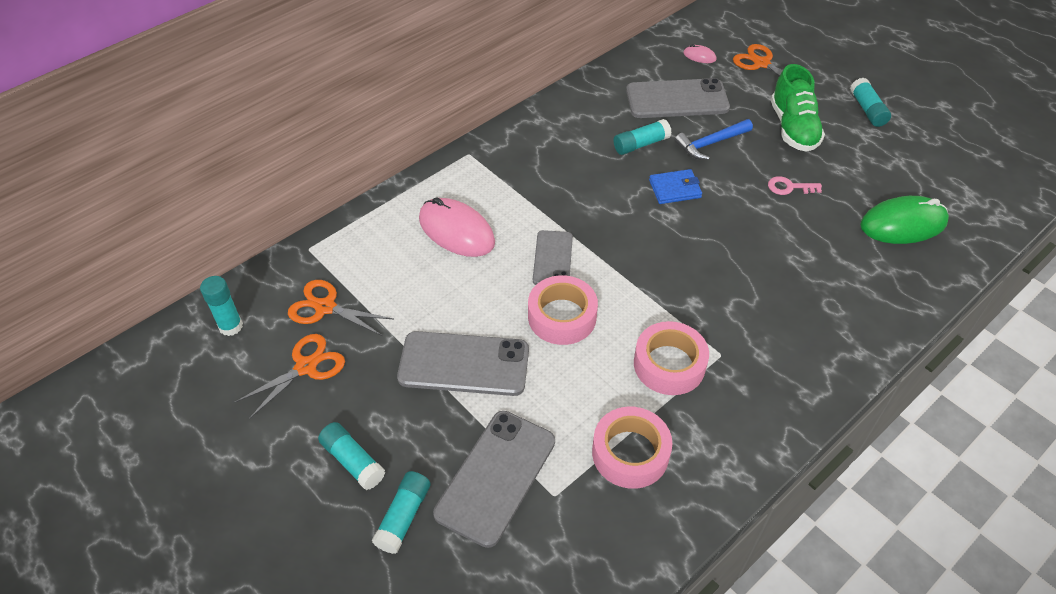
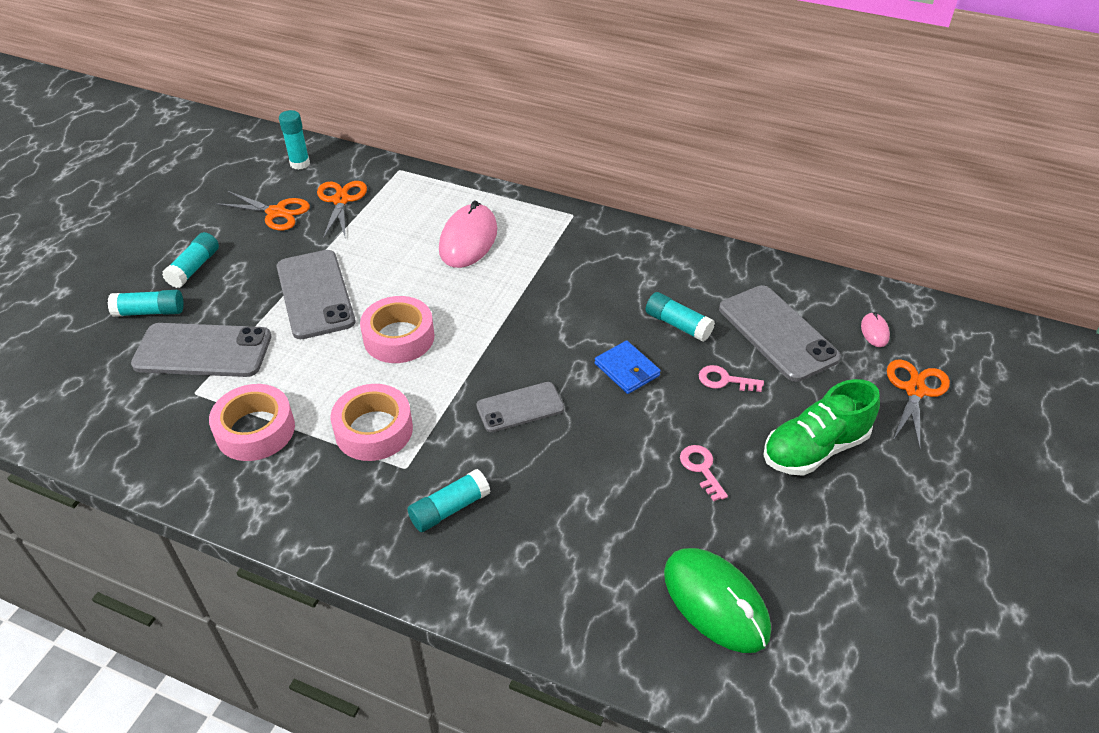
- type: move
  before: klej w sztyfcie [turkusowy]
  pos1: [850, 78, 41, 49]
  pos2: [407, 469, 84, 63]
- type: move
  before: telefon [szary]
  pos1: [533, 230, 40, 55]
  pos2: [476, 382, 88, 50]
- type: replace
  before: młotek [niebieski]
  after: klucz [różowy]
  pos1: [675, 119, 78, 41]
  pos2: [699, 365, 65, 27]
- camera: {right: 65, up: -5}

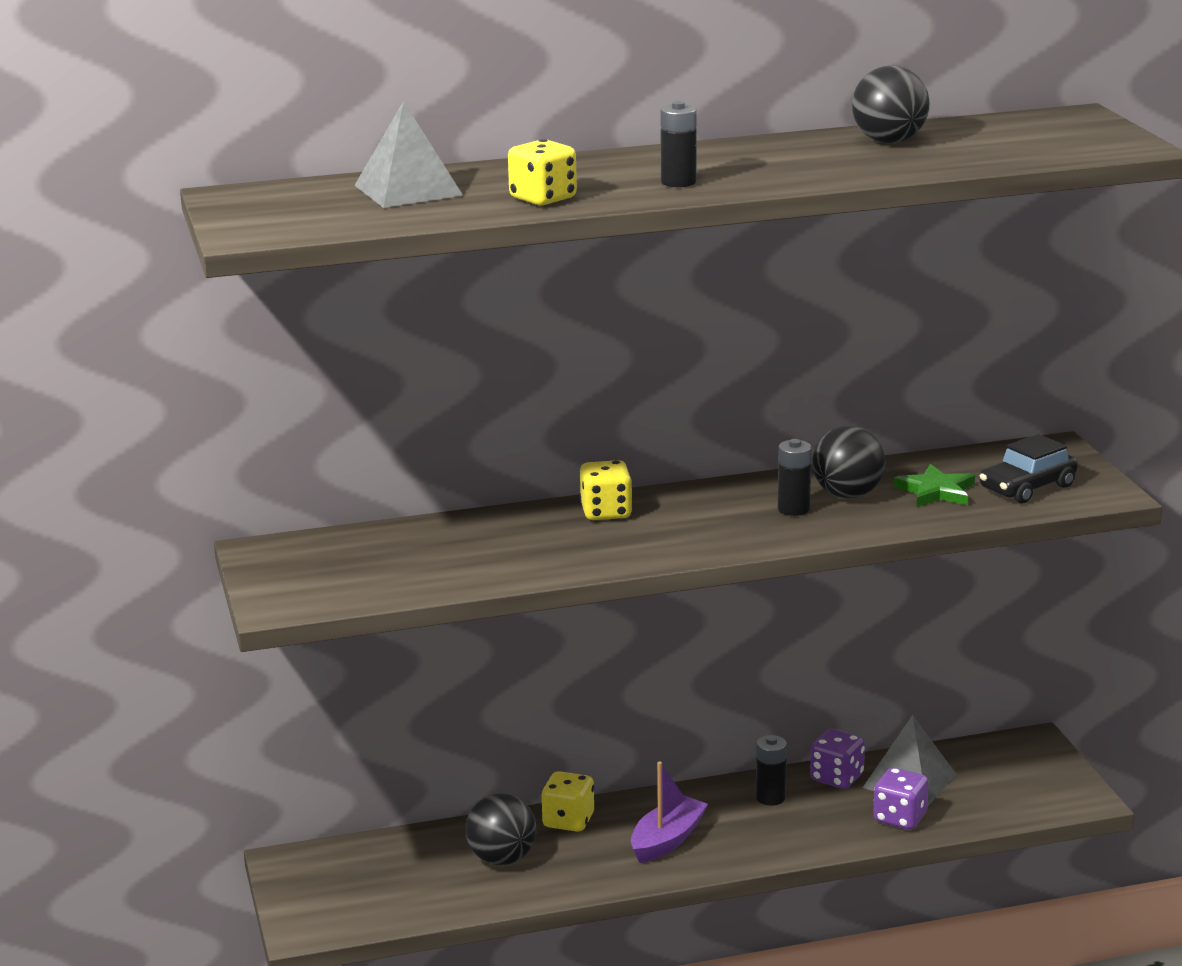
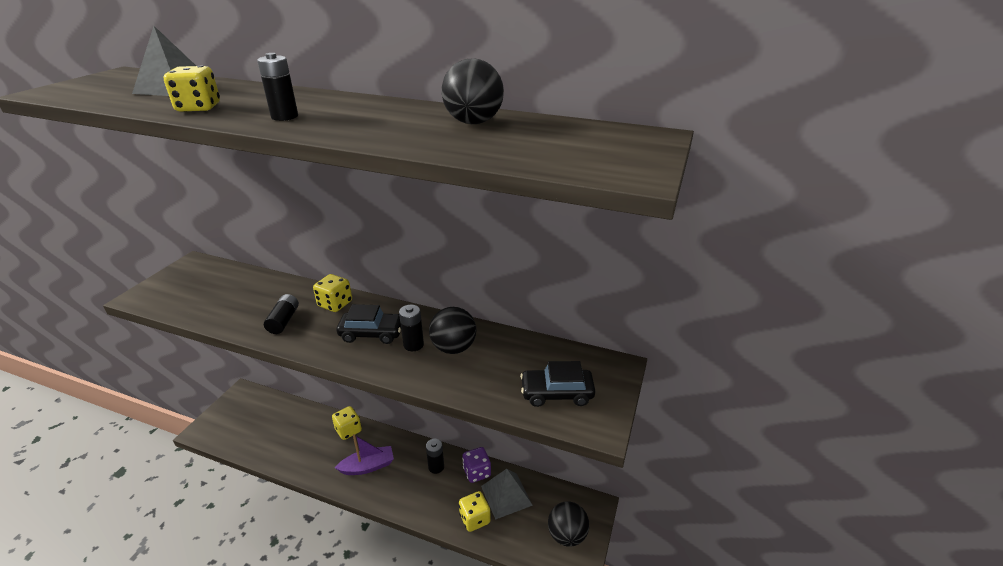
- type: insert
  after: bateria [czarny]
  pos2: [264, 294, 35, 40]
- type: insert
  after: samochód [czarny]
  pos2: [337, 304, 64, 40]
- type: recolor
  before: kostka do gry [fioletowy]
  after: kostka do gry [żółty]
  pos1: [873, 768, 56, 62]
  pos2: [459, 491, 32, 41]
- type: move
  before: piłka [czarny]
  pos1: [466, 793, 70, 72]
  pos2: [548, 501, 41, 46]
- type: delete
  before: gwiazda [zielony]
  pos1: [893, 464, 82, 43]
- camera: {right: 35, up: 10}

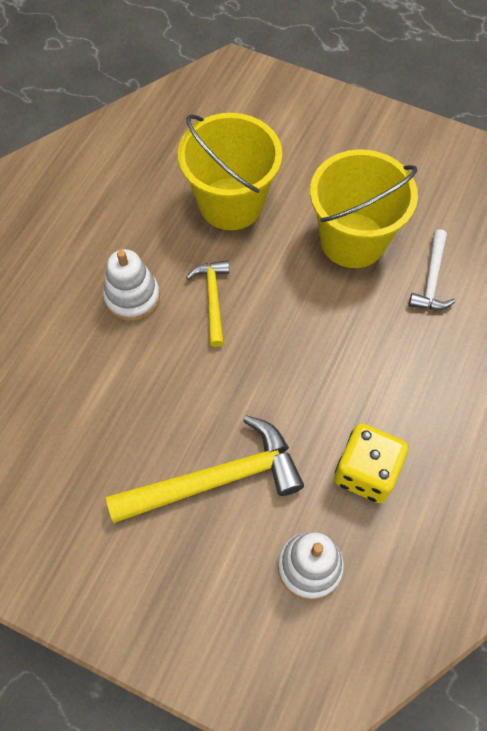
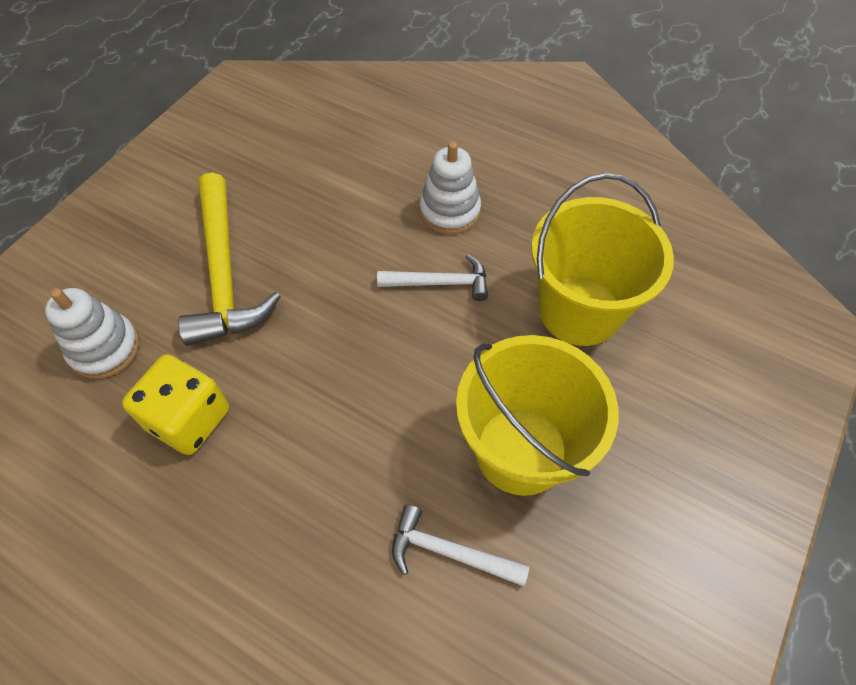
- type: recolor
  before: młotek [żółty]
  after: młotek [biały]
  pos1: [186, 260, 43, 87]
  pos2: [377, 254, 111, 47]
- camera: {right: 95, up: -5}

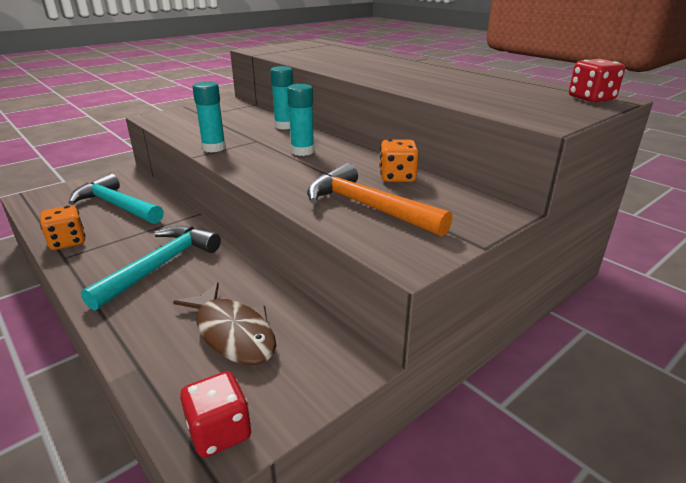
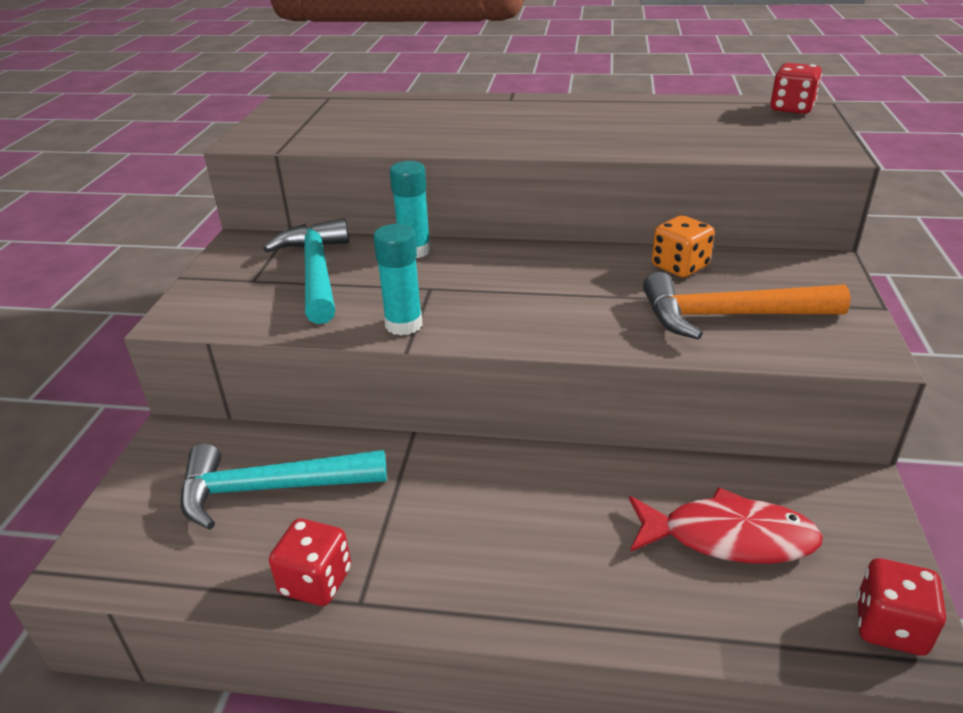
- type: move
  before: młotek [turkusowy]
  pos1: [81, 225, 140, 85]
  pos2: [263, 218, 86, 106]
- type: recolor
  before: kostka do gry [pomarańczowy]
  after: kostka do gry [czerwony]
  pos1: [40, 205, 45, 45]
  pos2: [269, 518, 82, 88]
- type: recolor
  before: ryba [brązowy]
  after: ryba [czerwony]
  pos1: [173, 282, 103, 83]
  pos2: [629, 487, 194, 77]
- type: delete
  before: klej w sztyfcie [turkusowy]
  pos1: [287, 84, 27, 72]
- camera: {right: -40, up: 5}

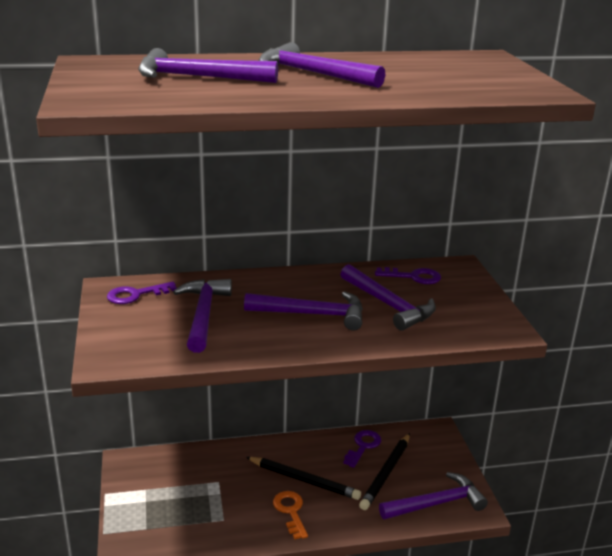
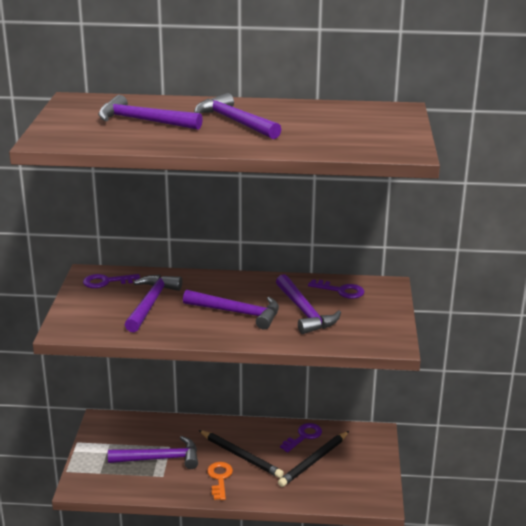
- type: move
  before: młotek [fioletowy]
  pos1: [379, 472, 109, 48]
  pos2: [108, 436, 90, 33]
- camera: {right: 15, up: 0}

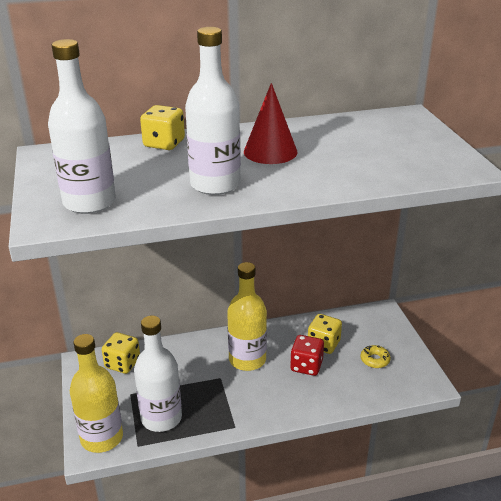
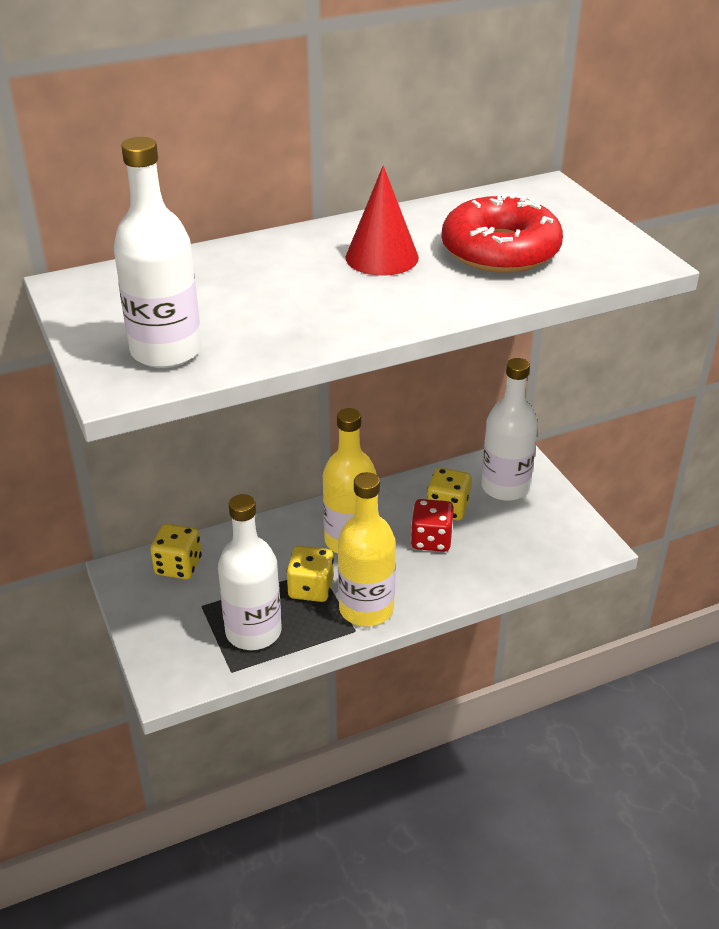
- type: move
  before: kostka do gry [żółty]
  pos1: [140, 105, 45, 45]
  pos2: [286, 546, 48, 56]
- type: move
  before: butelka [żółty]
  pos1: [70, 334, 53, 119]
  pos2: [338, 472, 58, 154]
- type: insert
  after: donut [czerwony]
  pos2: [442, 193, 121, 80]
- type: move
  before: butelka [biały]
  pos1: [185, 27, 56, 168]
  pos2: [481, 358, 57, 143]
- type: delete
  before: donut [żółty]
  pos1: [361, 345, 30, 23]
- camera: {right: -10, up: 5}

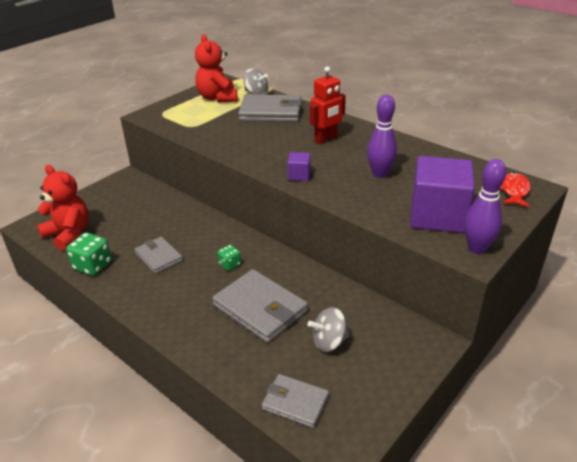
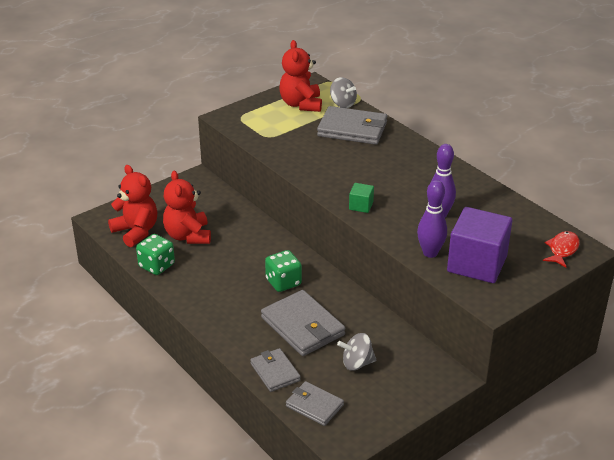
- type: insert
  after: miś [czerwony]
  pos2: [163, 170, 48, 74]
- type: move
  before: portfel [szary]
  pos1: [134, 237, 49, 37]
  pos2: [250, 348, 51, 44]
- type: resize
  before: kostka do gry [zielony]
  pos1: [217, 245, 24, 26]
  pos2: [265, 250, 37, 42]
  scale: 1.7
- type: recolor
  before: sześcian [fioletowy]
  after: sześcian [zielony]
  pos1: [287, 152, 24, 29]
  pos2: [349, 183, 25, 30]
- type: move
  before: kręgiel [fioletowy]
  pos1: [464, 159, 42, 95]
  pos2: [417, 180, 30, 78]
- type: delete
  before: robot [czerwony]
  pos1: [310, 66, 36, 78]
- camera: {right: 10, up: 0}

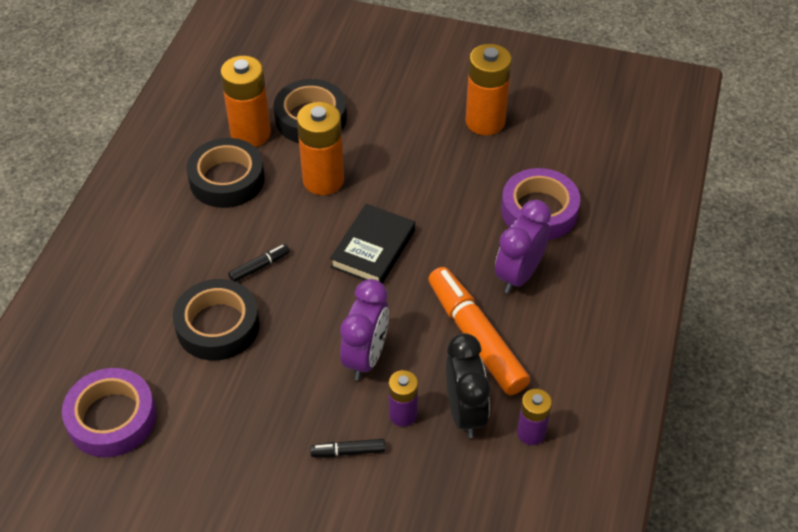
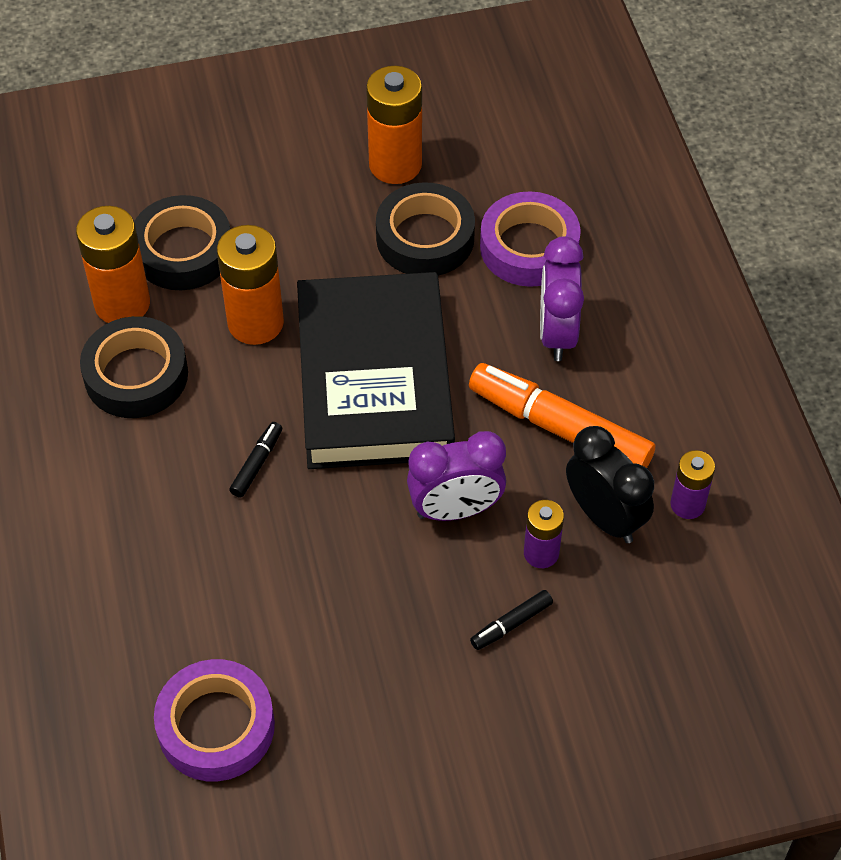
- type: resize
  before: książka [czarny]
  pos1: [330, 204, 85, 80]
  pos2: [297, 272, 158, 197]
  scale: 1.95
- type: move
  before: taśma klejąca [czarny]
  pos1: [173, 279, 87, 82]
  pos2: [376, 182, 99, 94]
- type: rotate
  before: budzik [fioletowy]
  pos1: [340, 279, 49, 101]
  pos2: [407, 431, 99, 90]
  turn: 90
- camera: {right: -30, up: 5}

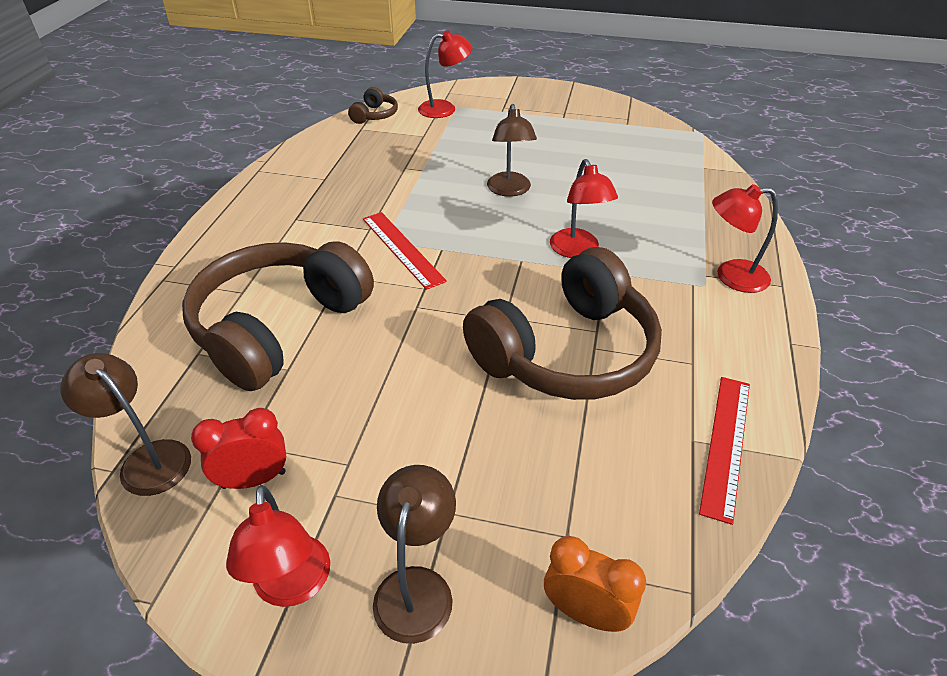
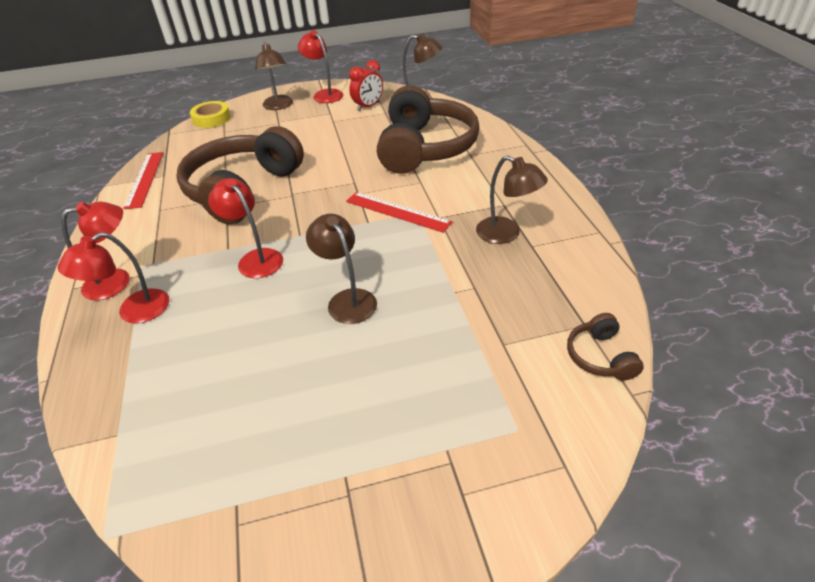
- type: move
  before: lampka [czerwony]
  pos1: [418, 31, 55, 87]
  pos2: [58, 232, 111, 92]
- type: replace
  before: budzik [pomarańczowy]
  after: taśma klejąca [żółty]
  pos1: [544, 536, 102, 96]
  pos2: [190, 101, 41, 27]
- type: insert
  after: lampka [brązowy]
  pos2: [476, 156, 72, 88]
- camera: {right: 155, up: 0}

